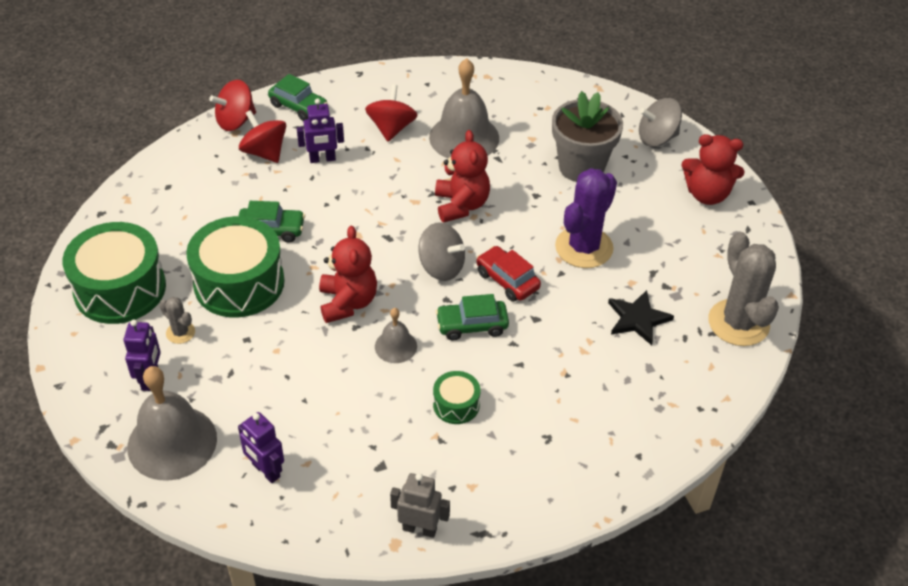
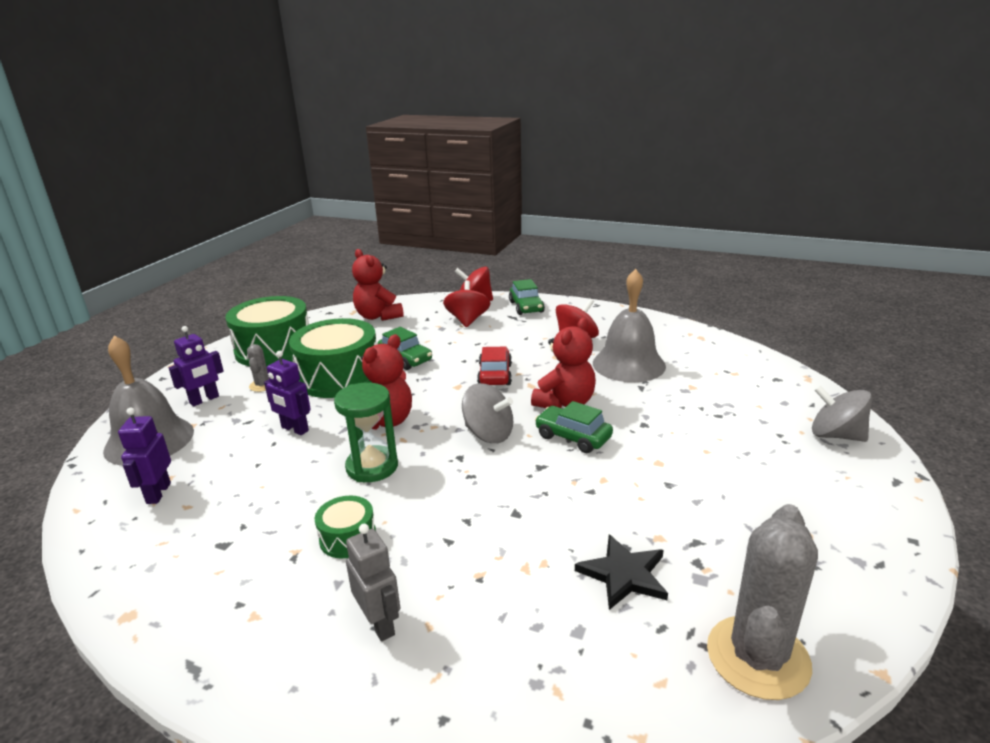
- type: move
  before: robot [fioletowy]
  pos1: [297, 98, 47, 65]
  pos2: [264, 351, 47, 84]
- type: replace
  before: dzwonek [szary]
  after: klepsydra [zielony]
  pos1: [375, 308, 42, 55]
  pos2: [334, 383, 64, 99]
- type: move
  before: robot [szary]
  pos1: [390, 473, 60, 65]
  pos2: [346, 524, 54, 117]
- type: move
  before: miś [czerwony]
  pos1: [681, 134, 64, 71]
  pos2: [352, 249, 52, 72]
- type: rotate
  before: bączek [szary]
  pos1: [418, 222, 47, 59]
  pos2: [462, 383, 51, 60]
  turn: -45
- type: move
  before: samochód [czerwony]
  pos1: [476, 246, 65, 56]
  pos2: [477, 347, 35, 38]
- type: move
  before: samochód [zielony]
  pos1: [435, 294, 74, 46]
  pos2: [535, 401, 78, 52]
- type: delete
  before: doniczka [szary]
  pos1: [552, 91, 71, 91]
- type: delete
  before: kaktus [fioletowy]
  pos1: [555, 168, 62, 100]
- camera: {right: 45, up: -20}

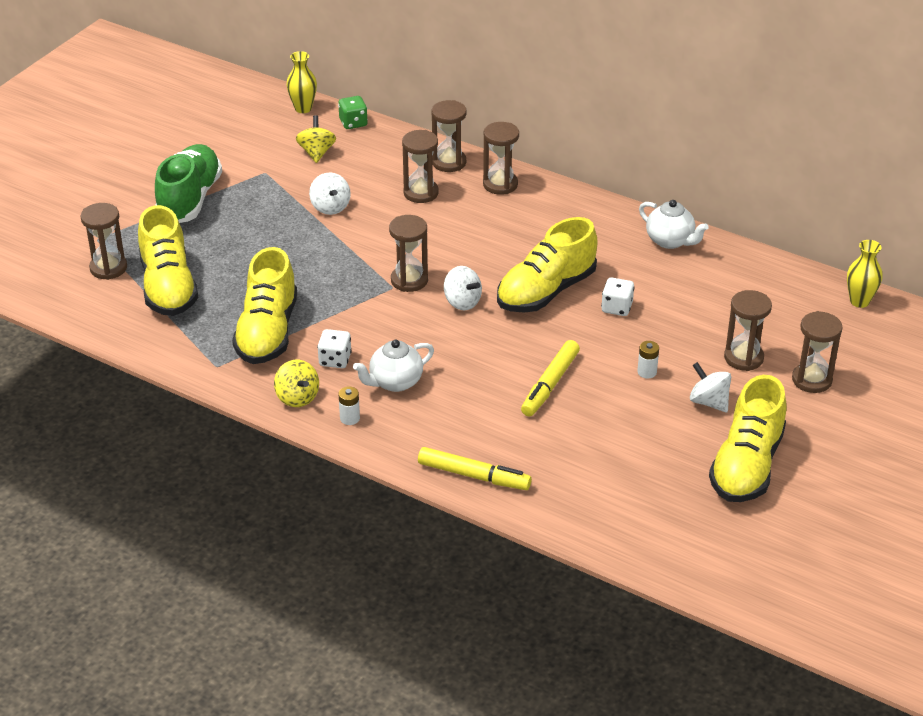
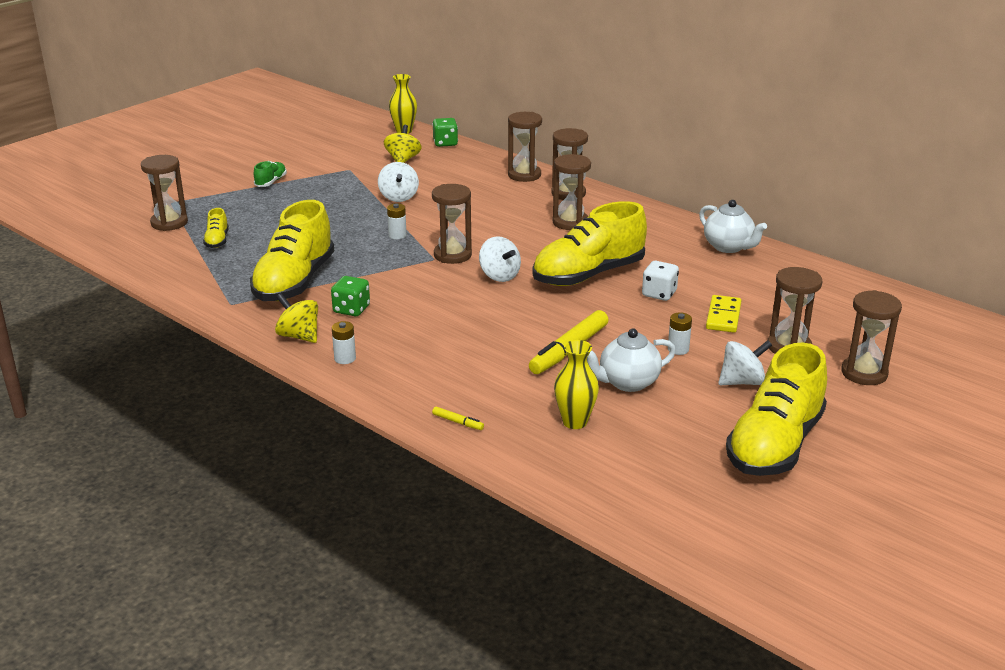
- type: resize
  before: but [żółty]
  pos1: [138, 205, 60, 111]
  pos2: [203, 208, 26, 40]
  scale: 0.43
- type: resize
  before: but [zielony]
  pos1: [155, 144, 67, 79]
  pos2: [254, 161, 33, 26]
  scale: 0.43
- type: rotate
  before: bączek [żółty]
  pos1: [274, 360, 45, 47]
  pos2: [275, 293, 43, 50]
  turn: 150
- type: recolor
  before: kostka do gry [biały]
  after: kostka do gry [zielony]
  pos1: [317, 329, 35, 39]
  pos2: [331, 276, 39, 40]
- type: insert
  after: bateria [biały]
  pos2: [387, 203, 20, 36]
- type: resize
  before: flamaster [żółty]
  pos1: [418, 447, 114, 43]
  pos2: [432, 407, 52, 23]
  scale: 0.43
- type: move
  before: klepsydra [brązowy]
  pos1: [402, 130, 37, 73]
  pos2: [553, 154, 38, 76]
- type: move
  before: wazon [żółty]
  pos1: [847, 240, 36, 68]
  pos2: [554, 340, 45, 89]
- type: move
  before: imbryk [biały]
  pos1: [353, 340, 81, 52]
  pos2: [587, 328, 89, 64]
- type: insert
  after: kostka domina [żółty]
  pos2: [706, 295, 36, 38]
- type: rotate
  before: bączek [biały]
  pos1: [690, 362, 41, 50]
  pos2: [718, 340, 54, 45]
  turn: 105
- camera: {right: 10, up: -10}

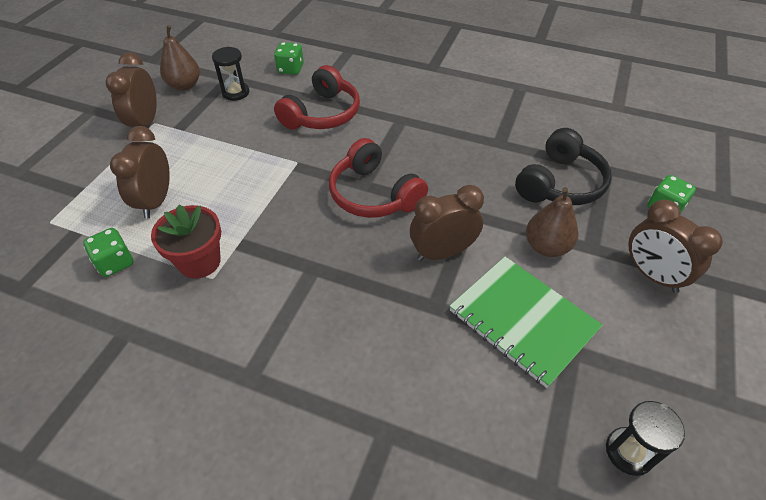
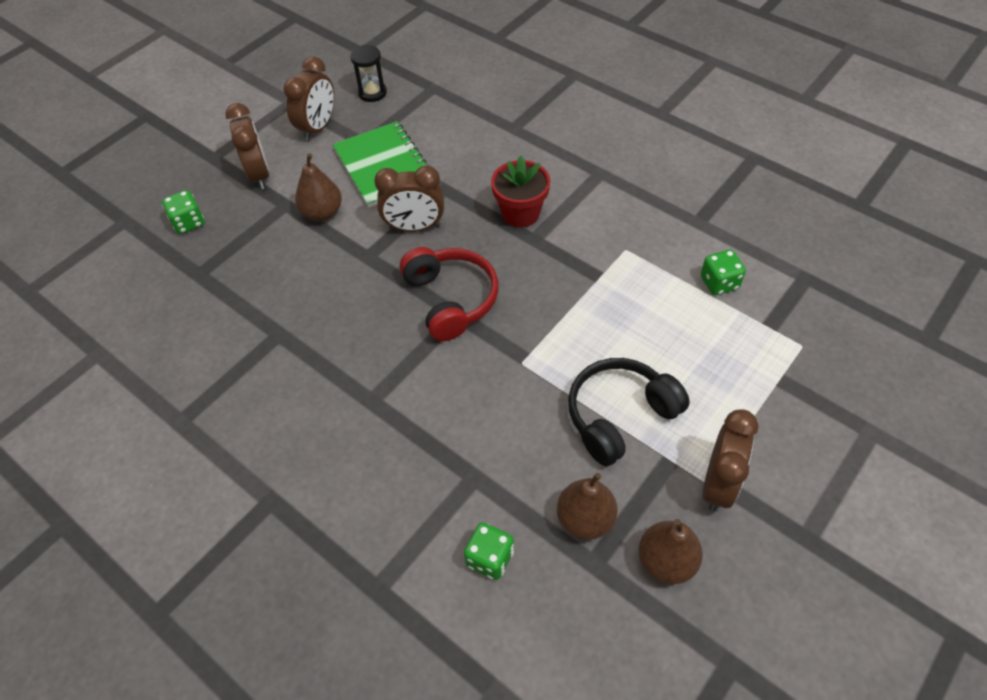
- type: move
  before: budzik [brązowy]
  pos1: [110, 126, 60, 93]
  pos2: [283, 56, 51, 85]
- type: move
  before: doniczka [czerwony]
  pos1: [151, 204, 70, 75]
  pos2: [491, 155, 59, 73]
- type: replace
  before: klepsydra [czarny]
  after: gruszka [brązowy]
  pos1: [212, 47, 37, 54]
  pos2: [557, 473, 61, 67]
- type: move
  before: słuchawki [czarny]
  pos1: [515, 128, 97, 77]
  pos2: [568, 358, 122, 108]
- type: delete
  before: słuchawki [czerwony]
  pos1: [274, 65, 86, 65]
- camera: {right: -160, up: 5}

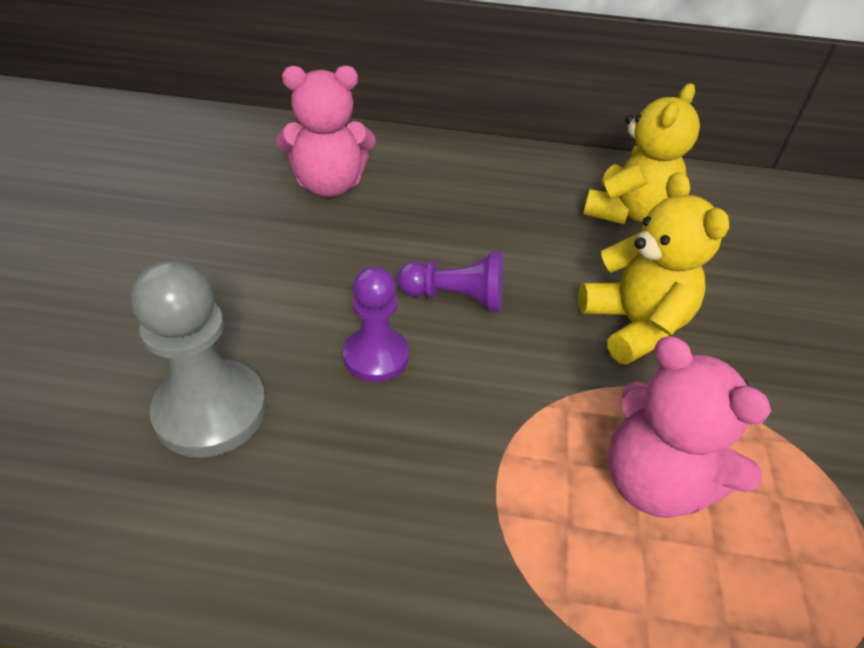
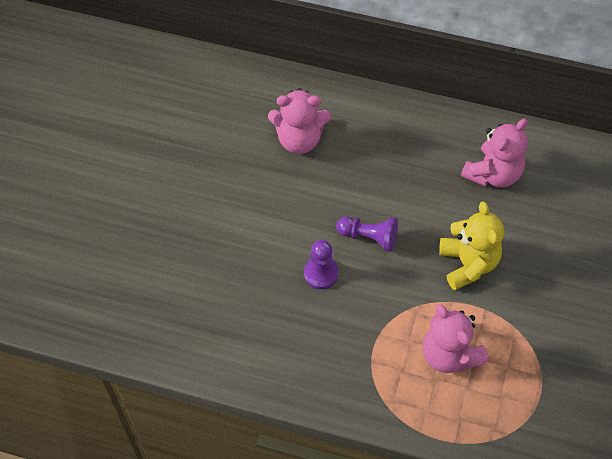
- type: recolor
  before: miś [żółty]
  after: miś [różowy]
  pos1: [583, 83, 117, 141]
  pos2: [461, 118, 67, 70]
- type: delete
  before: pionek [szary]
  pos1: [131, 260, 136, 198]
- camera: {right: 10, up: 15}

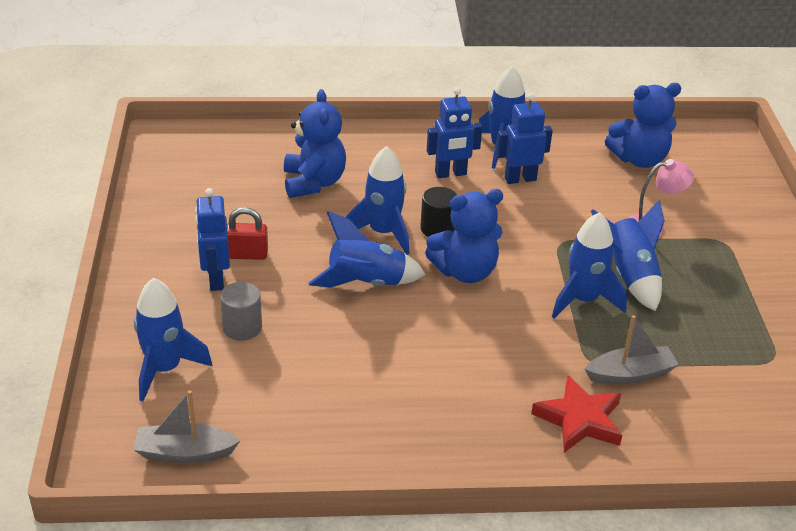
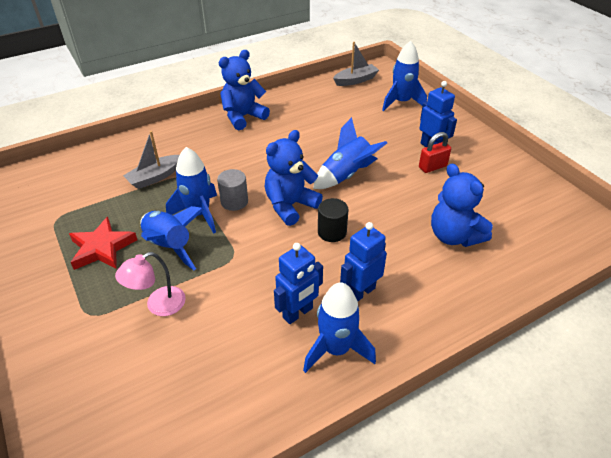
- type: move
  before: gwiazda [czerwony]
  pos1: [531, 375, 91, 78]
  pos2: [69, 217, 68, 53]
- type: move
  before: walec [szary]
  pos1: [220, 282, 42, 59]
  pos2: [217, 169, 31, 42]
- type: move
  before: miś [niebieski]
  pos1: [605, 83, 76, 85]
  pos2: [219, 50, 51, 80]
- type: delete
  before: rakieta [niebieski]
  pos1: [346, 146, 63, 109]
- camera: {right: 155, up: 5}

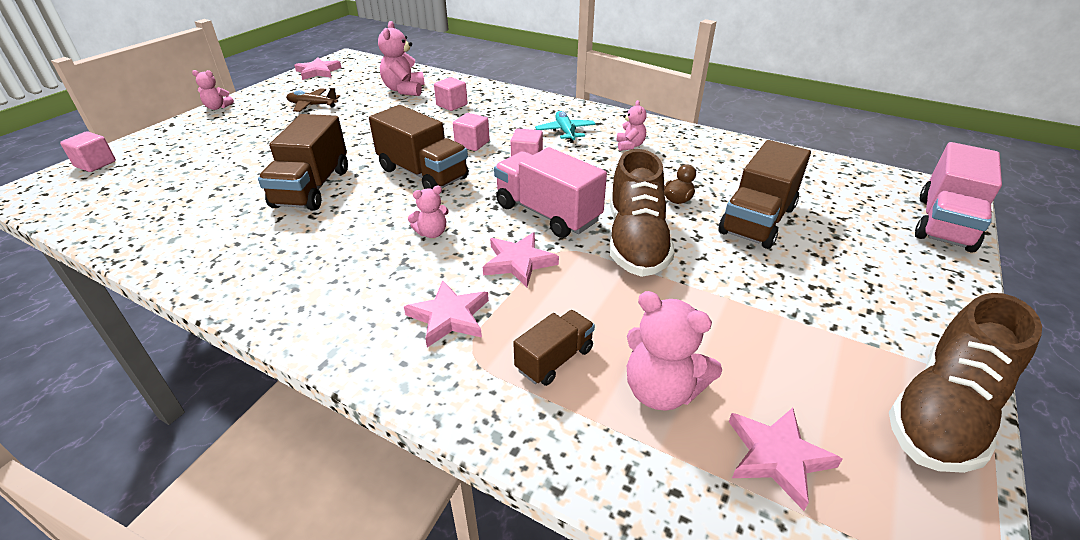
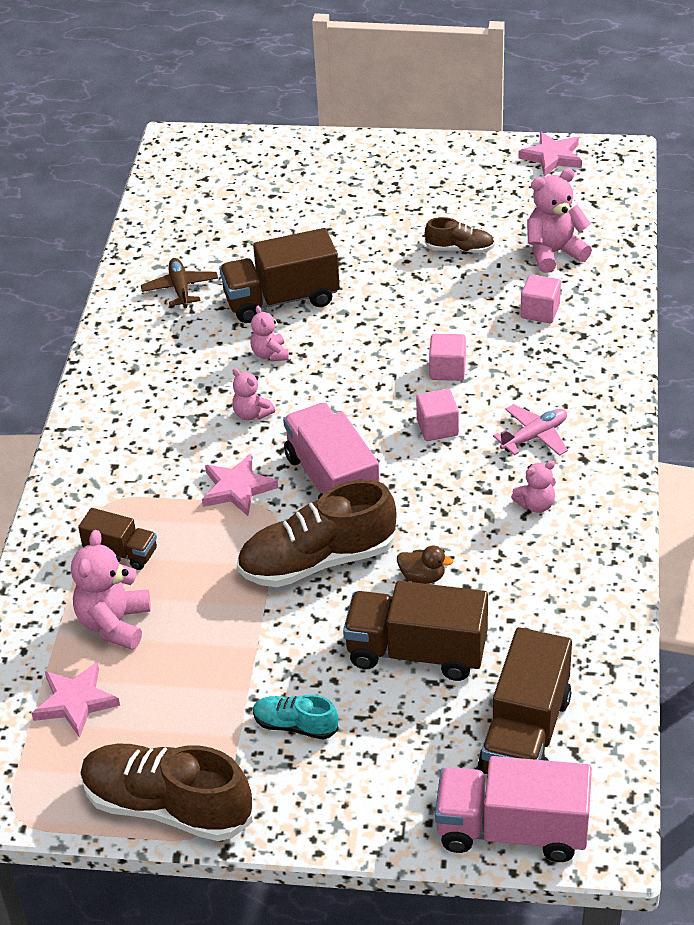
- type: move
  before: samolot [brązowy]
  pos1: [286, 88, 54, 24]
  pos2: [141, 258, 77, 50]
- type: move
  before: miś [różowy]
  pos1: [192, 70, 42, 40]
  pos2: [250, 306, 39, 55]
- type: insert
  after: but [turkusowy]
  pos2: [253, 695, 86, 45]
- type: rotate
  before: ciężarówka [różowy]
  pos1: [494, 147, 113, 91]
  pos2: [283, 403, 97, 97]
  turn: -45
- type: insert
  after: but [brązowy]
  pos2: [425, 217, 70, 36]
- type: move
  before: ciężarówka [brązowy]
  pos1: [369, 105, 100, 84]
  pos2: [478, 627, 94, 147]
- type: recolor
  before: samolot [turkusowy]
  after: samolot [różowy]
  pos1: [535, 111, 61, 32]
  pos2: [493, 404, 75, 52]
- type: delete
  before: sześcian [różowy]
  pos1: [60, 131, 56, 41]
- type: delete
  before: gwiazda [różowy]
  pos1: [404, 280, 85, 67]
- camera: {right: 70, up: 5}

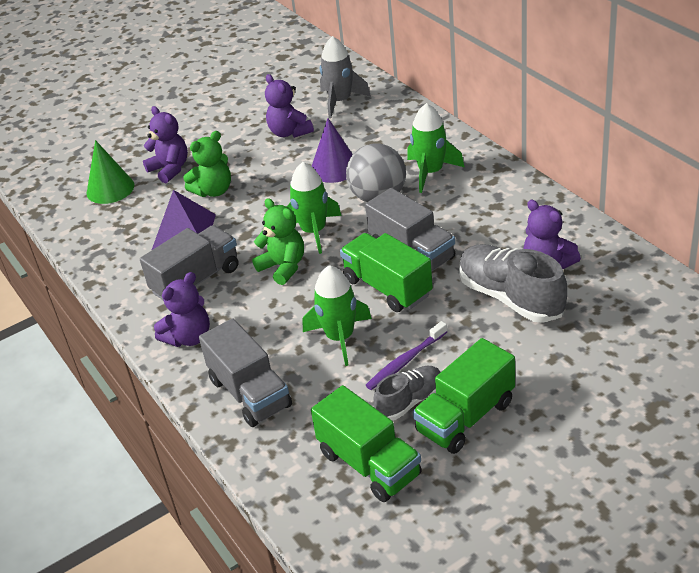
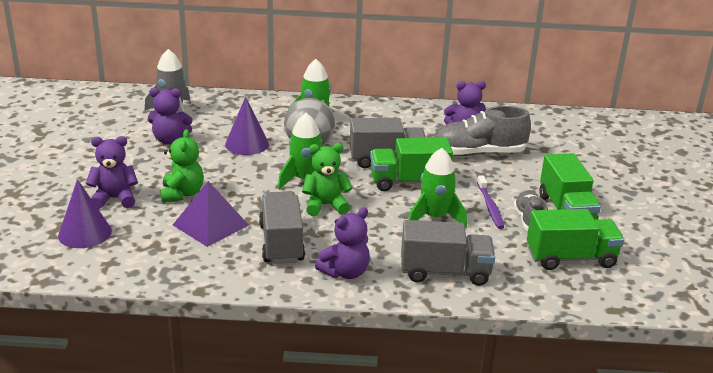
- type: recolor
  before: stożek [zielony]
  after: stożek [fioletowy]
  pos1: [87, 140, 47, 64]
  pos2: [58, 179, 54, 69]
- type: rotate
  before: miś [fioletowy]
  pos1: [154, 272, 56, 75]
  pos2: [315, 208, 55, 71]
  turn: 60
- camera: {right: -60, up: -10}

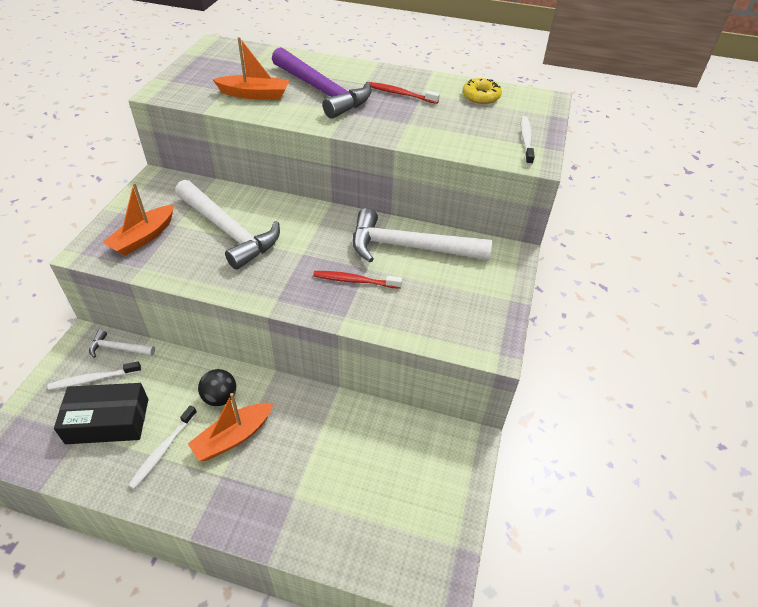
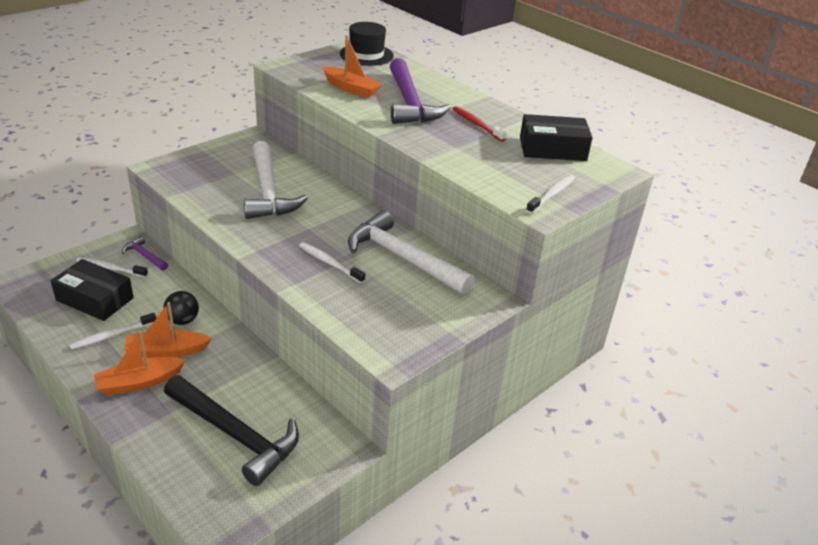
- type: move
  before: łódka [pomarańczowy]
  pos1: [102, 183, 72, 73]
  pos2: [94, 331, 92, 64]
- type: recolor
  before: młotek [biały]
  after: młotek [fioletowy]
  pos1: [89, 330, 66, 28]
  pos2: [122, 236, 46, 35]
- type: insert
  after: młotek [czarny]
  pos2: [164, 375, 135, 111]
- type: recolor
  before: szczoteczka do zębów [czerwony]
  after: szczoteczka do zębów [biały]
  pos1: [313, 271, 89, 18]
  pos2: [299, 242, 66, 41]
- type: insert
  after: kapelusz [czarny]
  pos2: [340, 22, 54, 44]
- type: replace
  before: donut [żółty]
  after: pudełko [czarny]
  pos1: [463, 78, 39, 26]
  pos2: [520, 114, 72, 47]
- camera: {right: 30, up: -10}

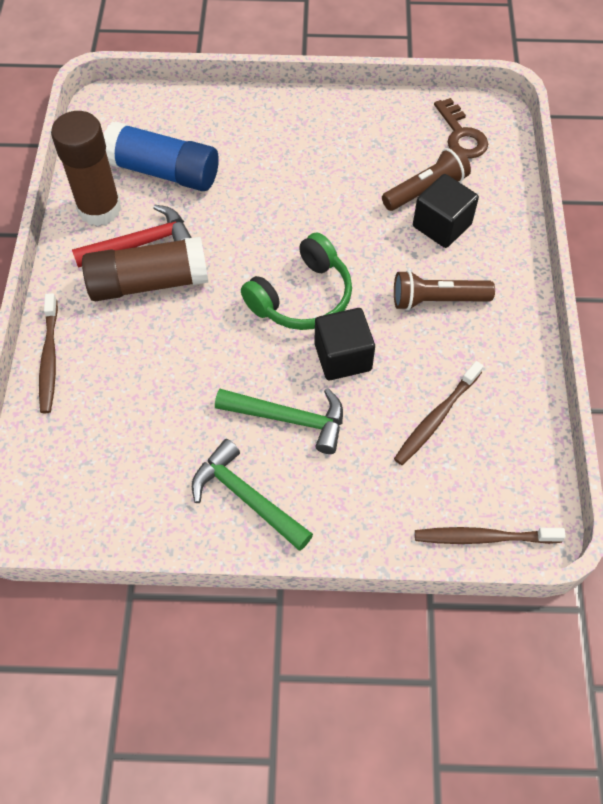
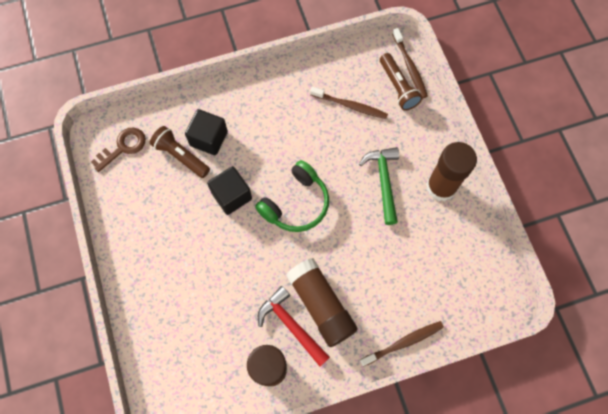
- type: move
  before: sześcian [czarny]
  pos1: [314, 308, 61, 72]
  pos2: [207, 166, 45, 49]
- type: rotate
  before: słuchawki [zielony]
  pos1: [241, 232, 111, 98]
  pos2: [255, 160, 74, 72]
  turn: 105
- type: move
  before: latarka [brązowy]
  pos1: [394, 270, 101, 40]
  pos2: [380, 53, 42, 58]
- type: replace
  before: młotek [zielony]
  after: klej w sztyfcie [brązowy]
  pos1: [192, 439, 121, 112]
  pos2: [426, 142, 51, 59]
- type: delete
  before: klej w sztyfcie [niebieski]
  pos1: [104, 121, 115, 70]
- camera: {right: -110, up: 10}

